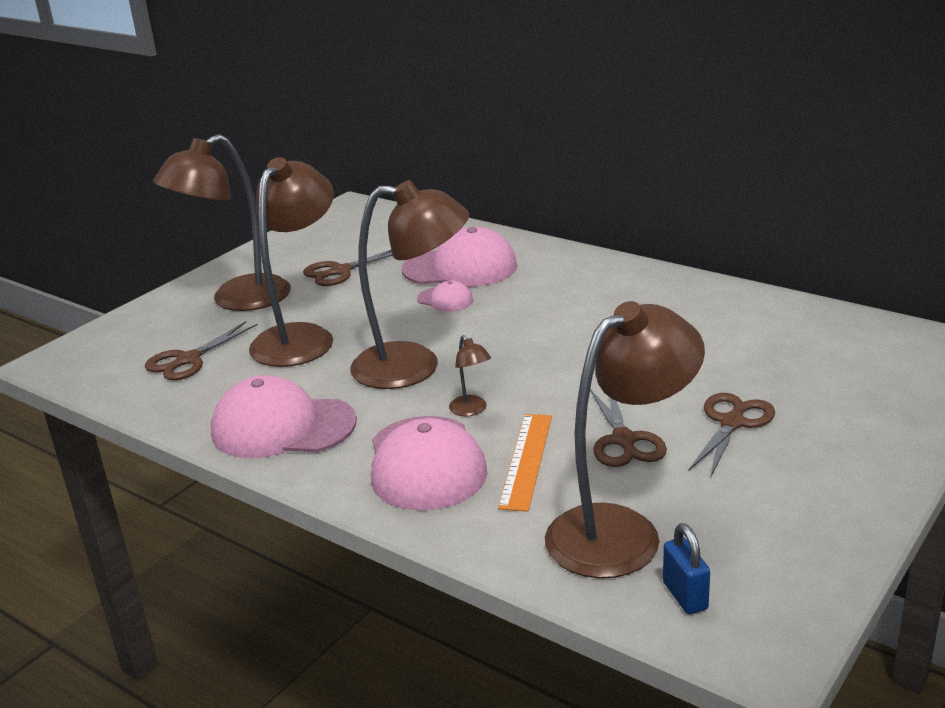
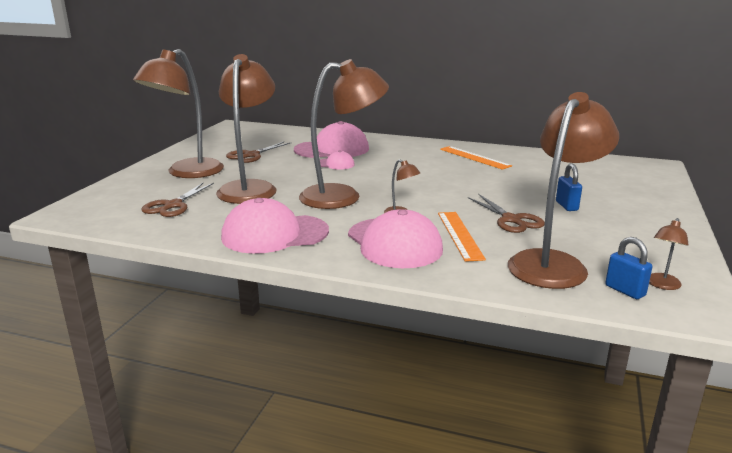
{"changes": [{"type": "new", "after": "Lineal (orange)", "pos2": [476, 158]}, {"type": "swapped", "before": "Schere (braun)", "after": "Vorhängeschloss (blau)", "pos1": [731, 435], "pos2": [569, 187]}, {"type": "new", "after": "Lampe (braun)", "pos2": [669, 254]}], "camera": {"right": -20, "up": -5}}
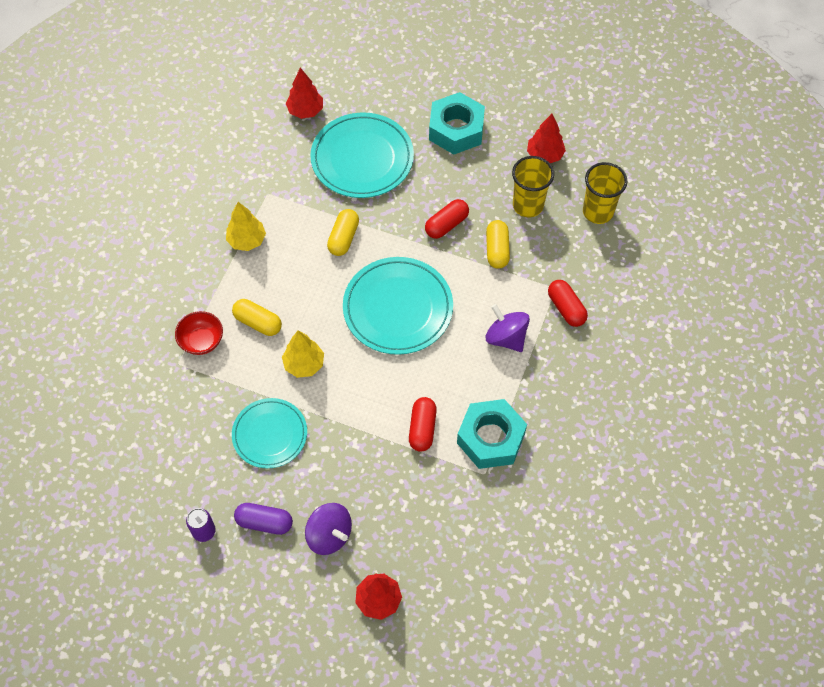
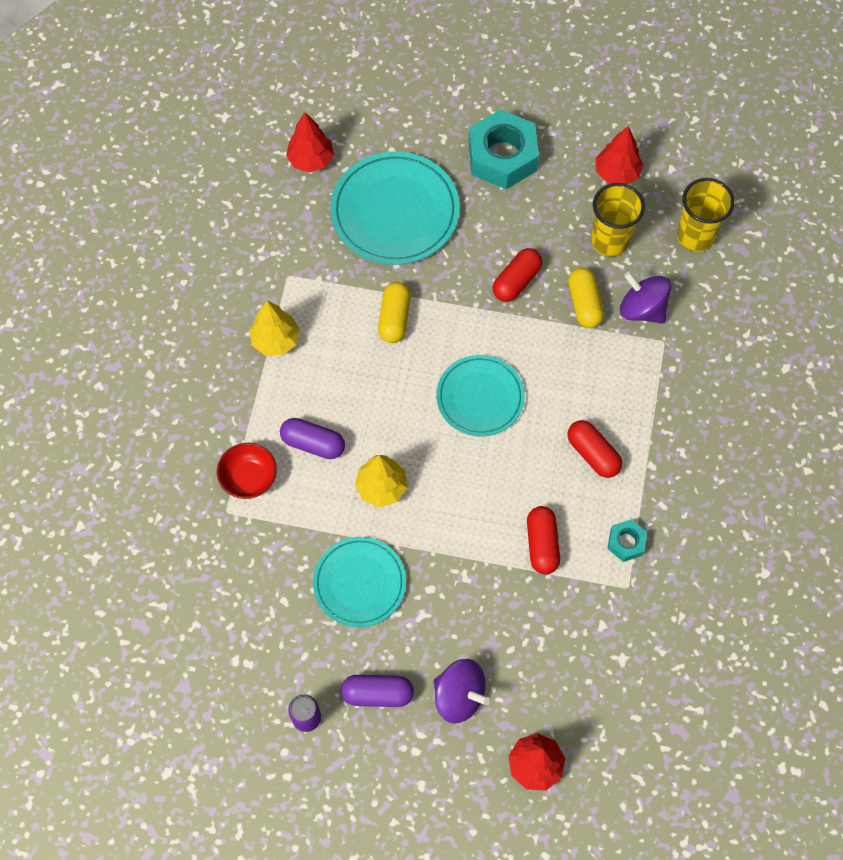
{"changes": [{"type": "repainted", "before": "Kapsel (gelb)", "after": "Kapsel (lila)", "pos1": [257, 317], "pos2": [312, 438]}, {"type": "scaled", "before": "Teller (türkis)", "pos1": [398, 306], "pos2": [480, 396], "scale": 0.65}, {"type": "shifted", "before": "Kapsel (rot)", "pos1": [568, 303], "pos2": [594, 449]}, {"type": "scaled", "before": "Sechskantmutter (türkis)", "pos1": [492, 434], "pos2": [627, 540], "scale": 0.48}, {"type": "shifted", "before": "Kreisel (lila)", "pos1": [508, 328], "pos2": [645, 298]}], "camera": {"right": -10, "up": 5}}
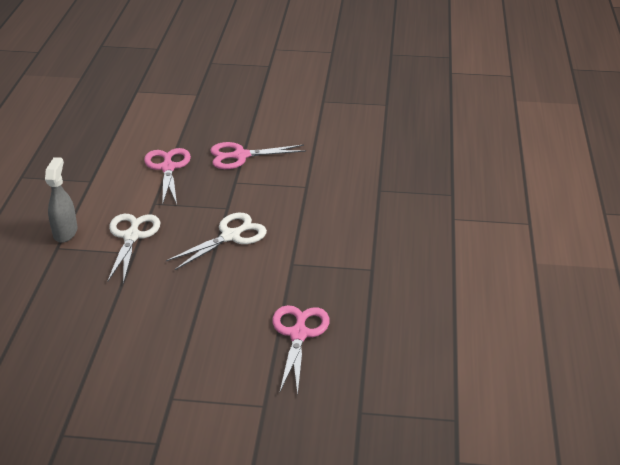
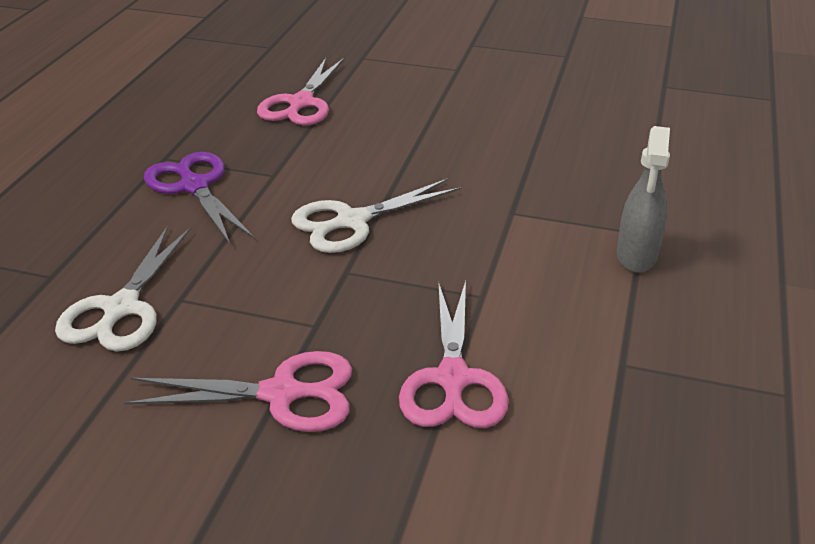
{"changes": [{"type": "shifted", "before": "Schere (weiß)", "pos1": [134, 249], "pos2": [123, 289]}, {"type": "new", "after": "Schere (lila)", "pos2": [199, 198]}], "camera": {"right": -170, "up": 0}}
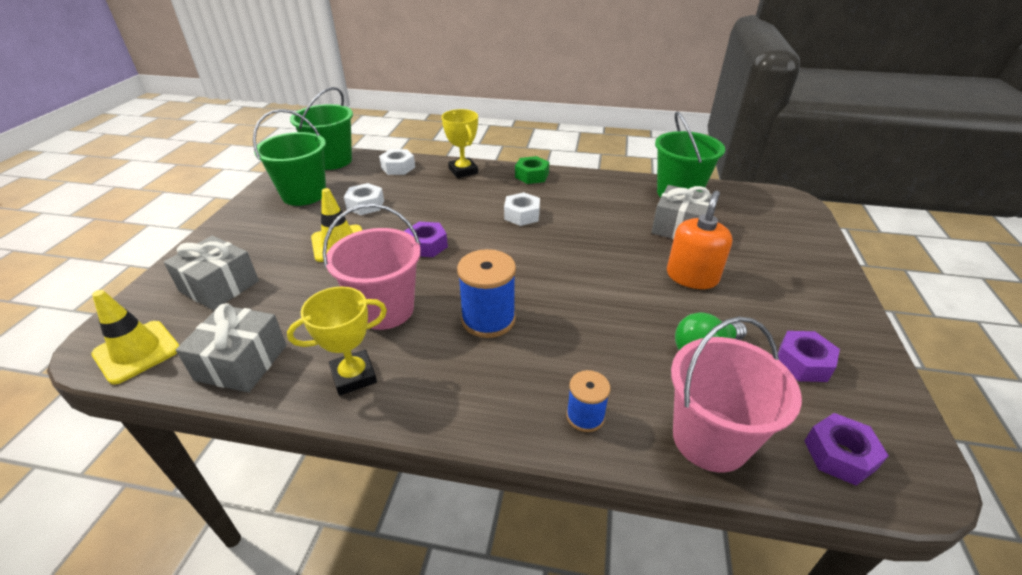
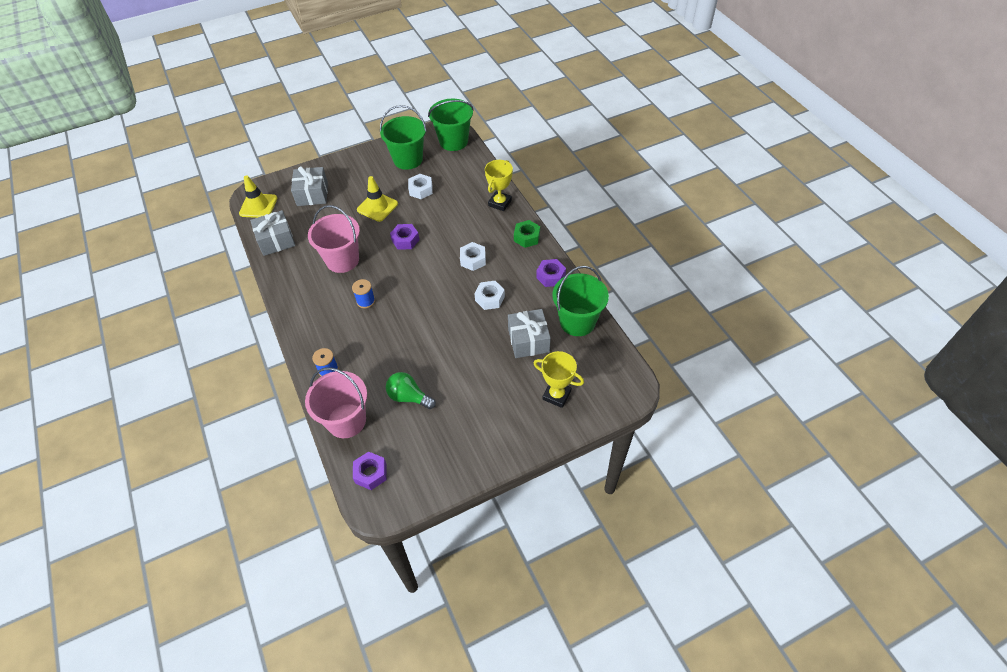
{"changes": [{"type": "scaled", "before": "Garnrolle (blau)", "pos1": [486, 293], "pos2": [363, 293], "scale": 0.59}, {"type": "shifted", "before": "Sechskantmutter (weiß)", "pos1": [397, 162], "pos2": [489, 295]}, {"type": "shifted", "before": "Pokal (gelb)", "pos1": [337, 341], "pos2": [559, 379]}, {"type": "shifted", "before": "Sechskantmutter (lila)", "pos1": [809, 356], "pos2": [551, 273]}, {"type": "gone", "before": "Seifenspender (orange)", "pos1": [699, 240]}], "camera": {"right": 55, "up": 15}}
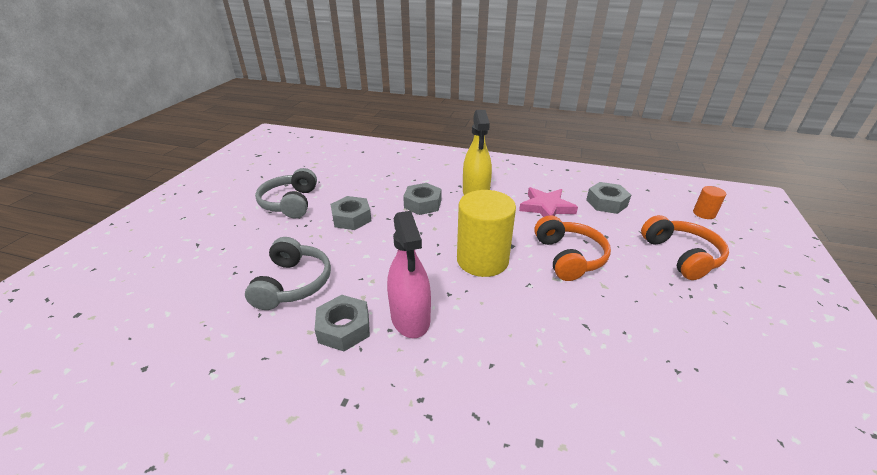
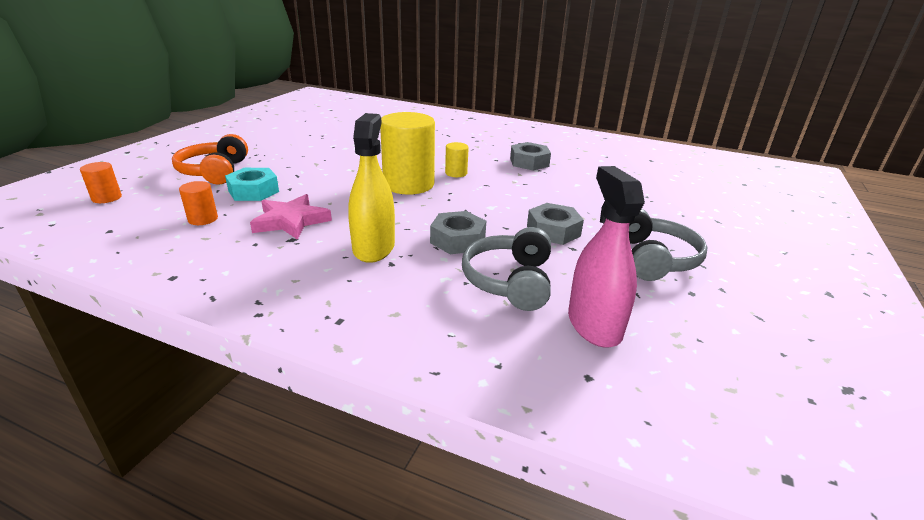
{"changes": [{"type": "swapped", "before": "Sechskantmutter (grau)", "after": "Vollzylinder (orange)", "pos1": [608, 198], "pos2": [198, 203]}, {"type": "new", "after": "Sechskantmutter (türkis)", "pos2": [252, 184]}, {"type": "new", "after": "Vollzylinder (gelb)", "pos2": [457, 159]}, {"type": "shifted", "before": "Kopfhörer (grau)", "pos1": [288, 273], "pos2": [506, 269]}, {"type": "shifted", "before": "Sprühflasche (rosa)", "pos1": [409, 274], "pos2": [606, 257]}, {"type": "gone", "before": "Kopfhörer (orange)", "pos1": [572, 248]}], "camera": {"right": -175, "up": -5}}
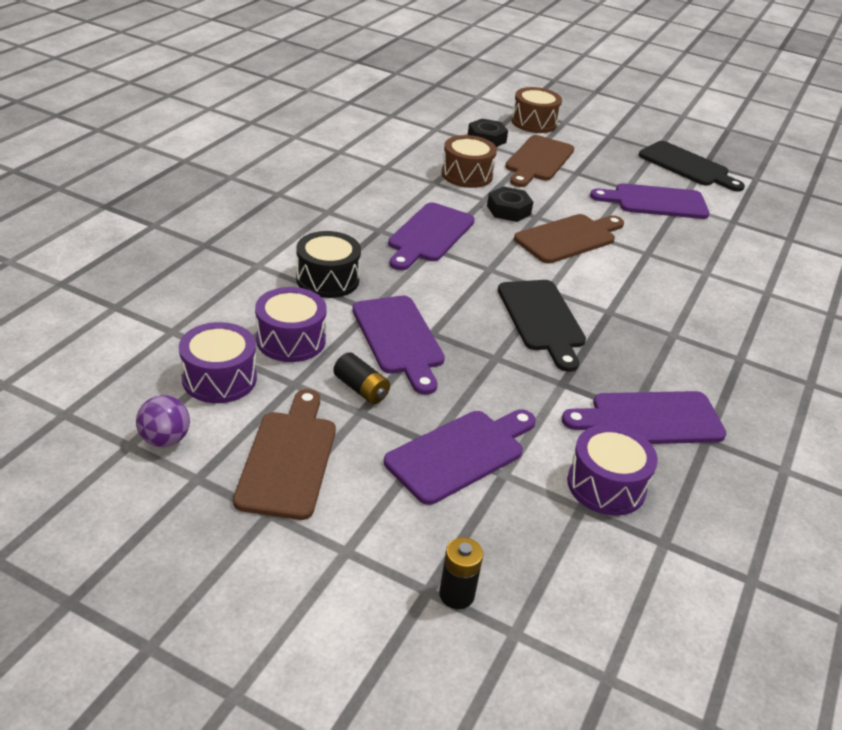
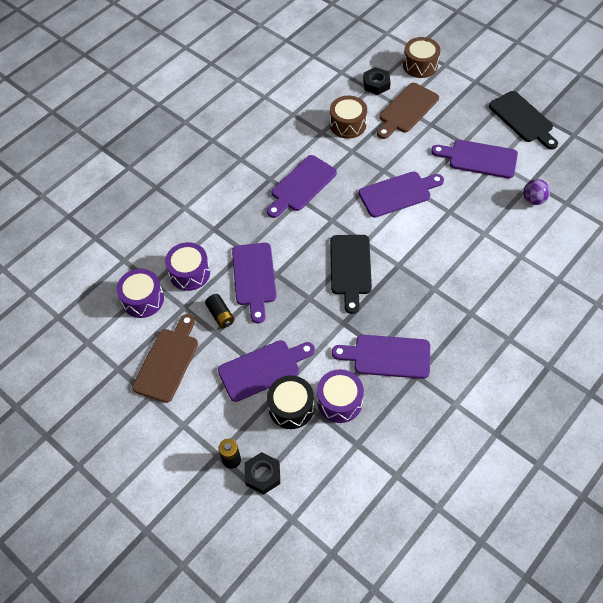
{"changes": [{"type": "shifted", "before": "Sechskantmutter (schwarz)", "pos1": [510, 204], "pos2": [262, 473]}, {"type": "shifted", "before": "Trommel (schwarz)", "pos1": [328, 264], "pos2": [290, 402]}, {"type": "repainted", "before": "Schneidebrett (braun)", "after": "Schneidebrett (lila)", "pos1": [569, 239], "pos2": [401, 194]}, {"type": "shifted", "before": "Ball (lila)", "pos1": [163, 421], "pos2": [536, 192]}], "camera": {"right": 20, "up": 20}}
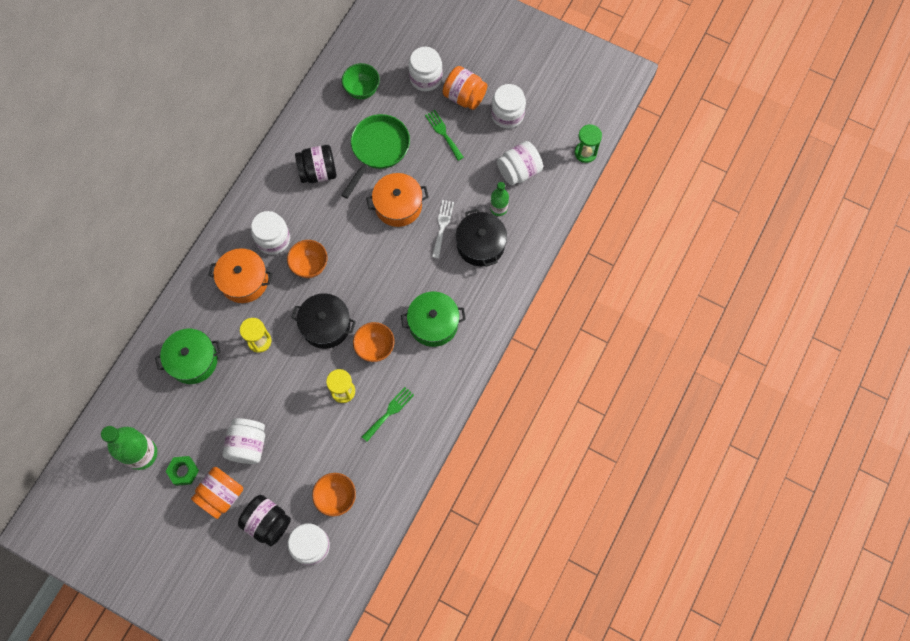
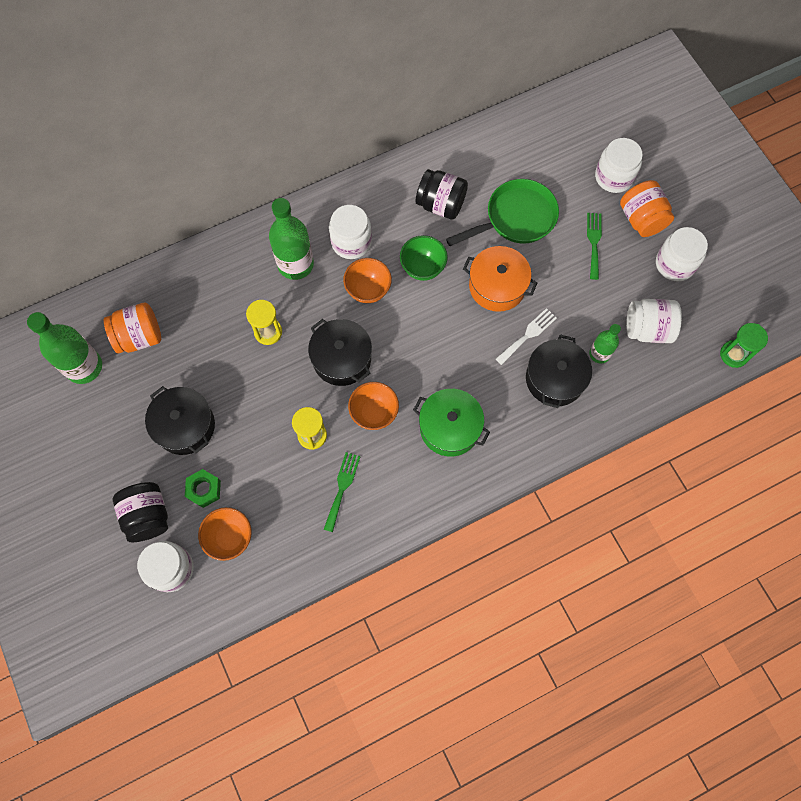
{"changes": [{"type": "shifted", "before": "Einmachglas (orange)", "pos1": [217, 493], "pos2": [132, 328]}, {"type": "swapped", "before": "Einmachglas (weiß)", "after": "Kochtopf (schwarz)", "pos1": [243, 441], "pos2": [180, 420]}, {"type": "shifted", "before": "Sechskantmutter (grün)", "pos1": [182, 471], "pos2": [203, 488]}, {"type": "swapped", "before": "Kochtopf (orange)", "after": "Flasche (grün)", "pos1": [240, 275], "pos2": [291, 239]}, {"type": "rotated", "before": "Gabel (grün)", "pos1": [388, 414], "pos2": [342, 492], "turn": -60}, {"type": "shifted", "before": "Schüssel (grün)", "pos1": [361, 81], "pos2": [424, 258]}, {"type": "gone", "before": "Kochtopf (grün)", "pos1": [188, 356]}], "camera": {"right": 35, "up": 0}}
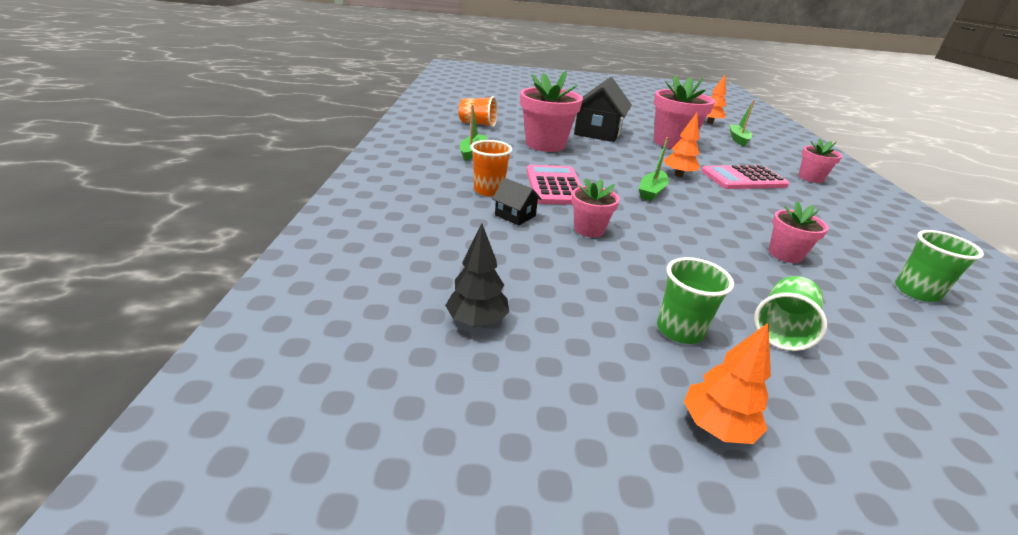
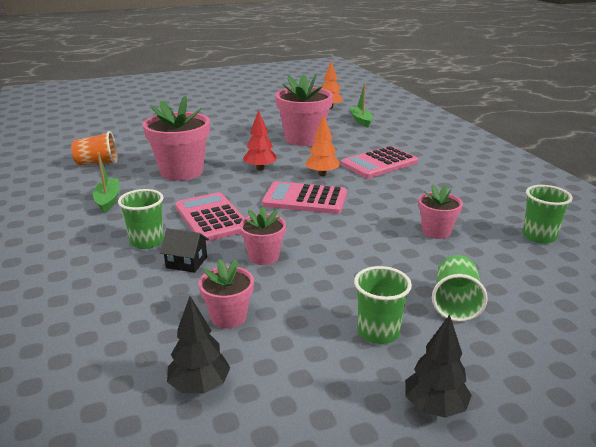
{"changes": [{"type": "repainted", "before": "Becher (orange)", "after": "Becher (grün)", "pos1": [491, 168], "pos2": [141, 219]}, {"type": "shifted", "before": "Blumentopf (rosa)", "pos1": [820, 161], "pos2": [226, 293]}, {"type": "new", "after": "Baum (rot)", "pos2": [260, 140]}, {"type": "swapped", "before": "Boot (grün)", "after": "Taschenrechner (rosa)", "pos1": [654, 169], "pos2": [304, 197]}, {"type": "repainted", "before": "Baum (orange)", "after": "Baum (schwarz)", "pos1": [727, 383], "pos2": [438, 366]}, {"type": "gone", "before": "Haus (schwarz)", "pos1": [603, 109]}], "camera": {"right": -20, "up": -5}}
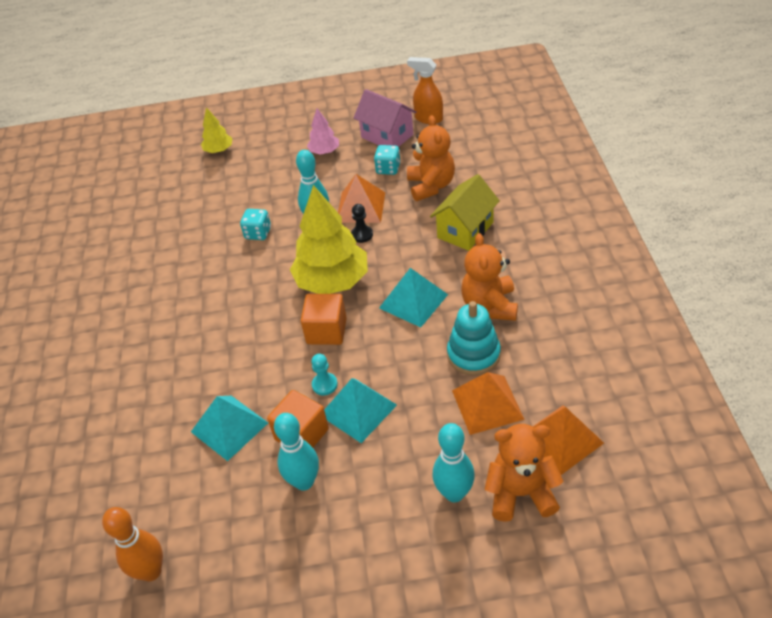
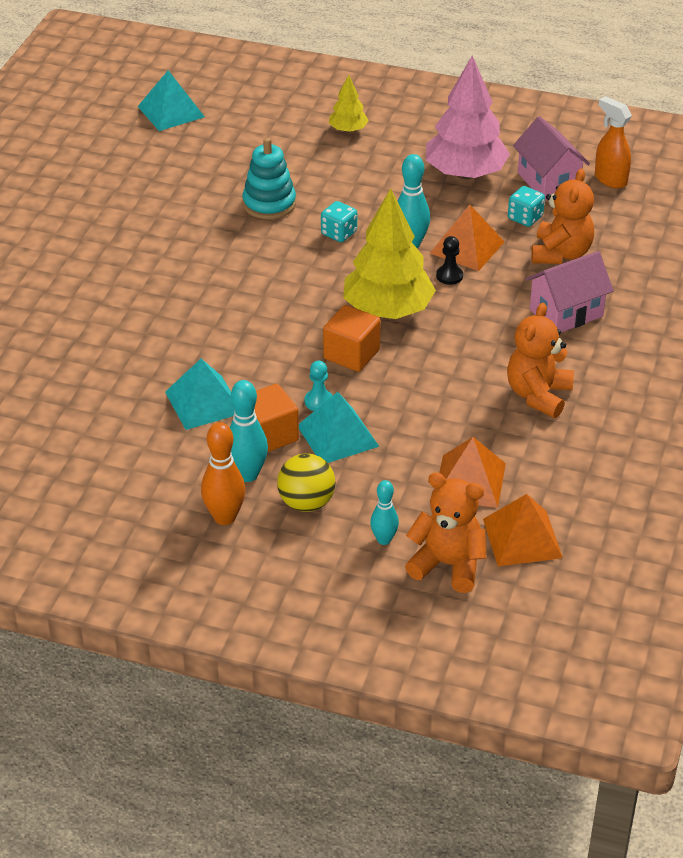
{"changes": [{"type": "shifted", "before": "Pyramide (türkis)", "pos1": [413, 297], "pos2": [171, 100]}, {"type": "shifted", "before": "Bowlingkegel (orange)", "pos1": [132, 544], "pos2": [223, 473]}, {"type": "shifted", "before": "Stapelspielzeug (türkis)", "pos1": [474, 338], "pos2": [269, 178]}, {"type": "new", "after": "Ball (gelb)", "pos2": [306, 482]}, {"type": "scaled", "before": "Bowlingkegel (türkis)", "pos1": [454, 462], "pos2": [384, 512], "scale": 0.64}, {"type": "scaled", "before": "Baum (rosa)", "pos1": [323, 132], "pos2": [468, 117], "scale": 2.04}, {"type": "repainted", "before": "Haus (gelb)", "after": "Haus (rosa)", "pos1": [465, 212], "pos2": [570, 291]}], "camera": {"right": 20, "up": -5}}
